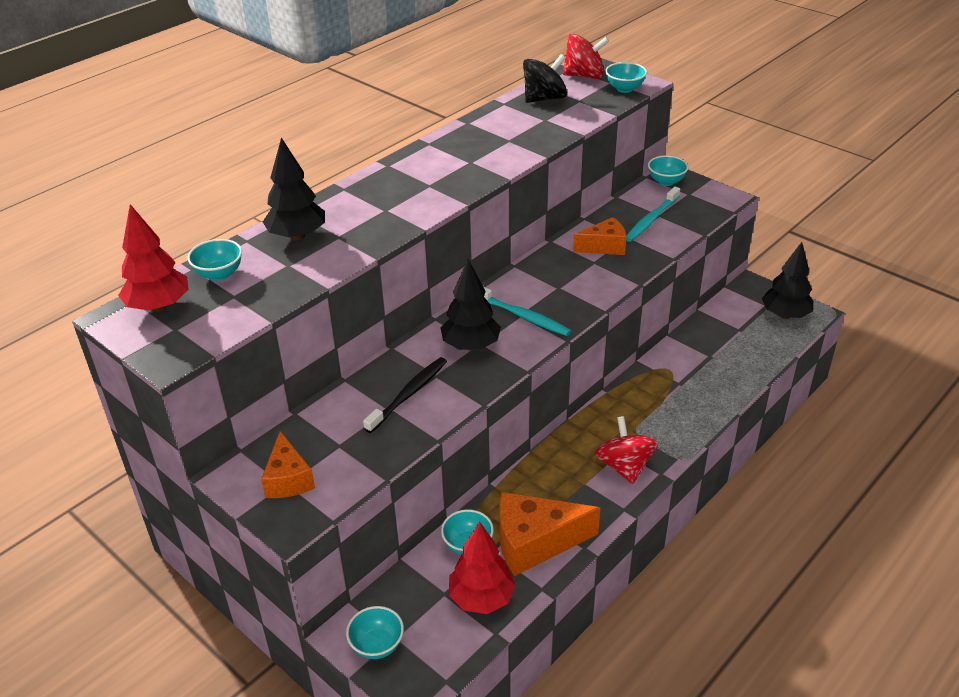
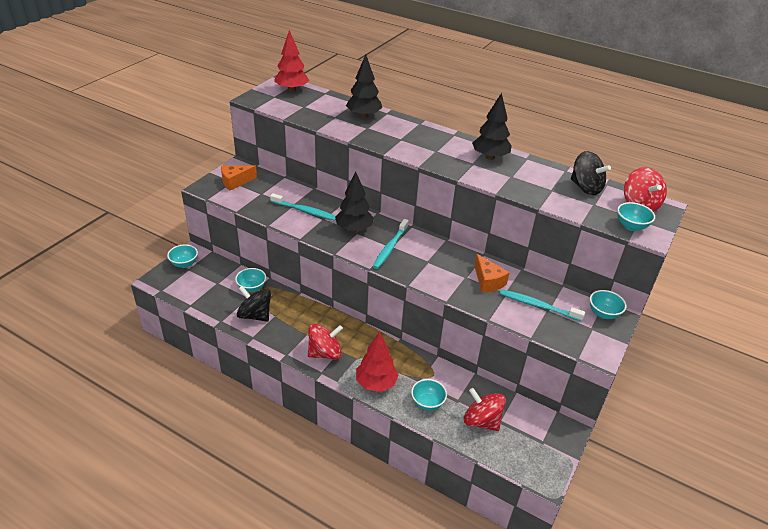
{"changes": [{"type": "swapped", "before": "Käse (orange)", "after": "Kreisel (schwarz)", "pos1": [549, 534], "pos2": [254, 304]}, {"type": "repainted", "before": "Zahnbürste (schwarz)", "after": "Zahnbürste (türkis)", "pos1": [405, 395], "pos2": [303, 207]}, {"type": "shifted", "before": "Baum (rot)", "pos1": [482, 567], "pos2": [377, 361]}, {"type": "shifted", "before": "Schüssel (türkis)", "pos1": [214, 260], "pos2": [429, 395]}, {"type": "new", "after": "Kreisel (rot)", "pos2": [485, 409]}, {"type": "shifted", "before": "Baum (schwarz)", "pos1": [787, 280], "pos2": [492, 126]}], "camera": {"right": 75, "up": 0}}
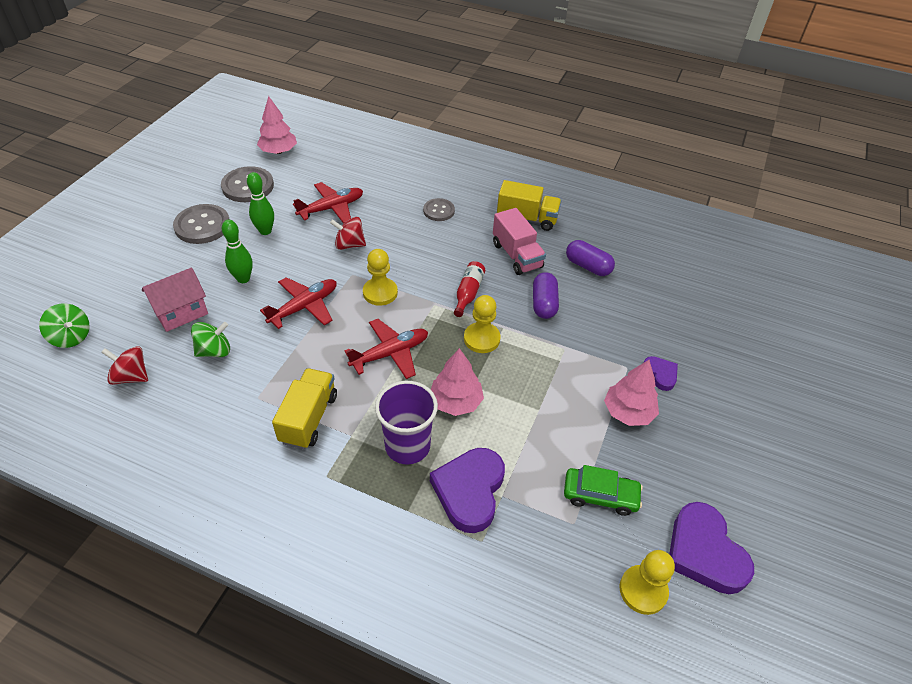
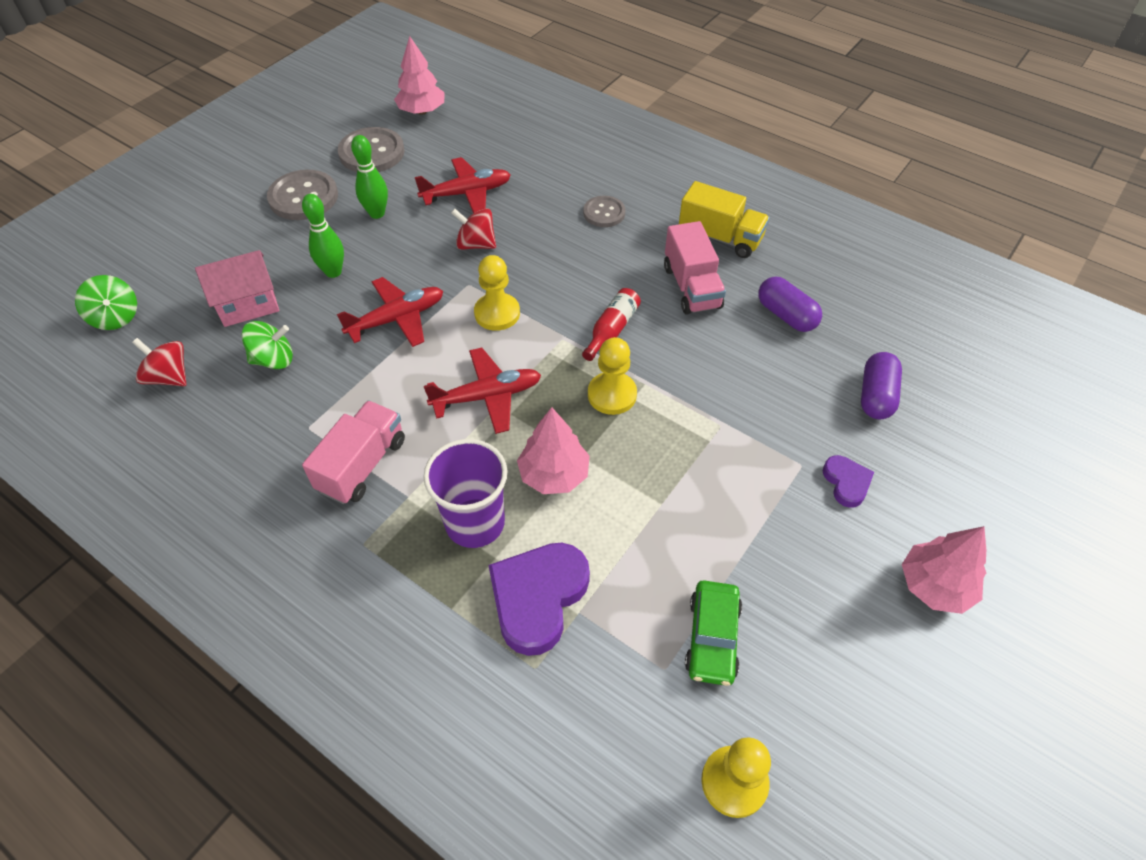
{"changes": [{"type": "repainted", "before": "Lastwagen (gelb)", "after": "Lastwagen (rosa)", "pos1": [304, 408], "pos2": [353, 452]}, {"type": "rotated", "before": "Auto (grün)", "pos1": [603, 490], "pos2": [713, 633], "turn": 75}, {"type": "shifted", "before": "Kapsel (lila)", "pos1": [546, 295], "pos2": [881, 385]}, {"type": "shifted", "before": "Baum (rosa)", "pos1": [631, 393], "pos2": [944, 570]}, {"type": "gone", "before": "Herz (lila)", "pos1": [711, 548]}], "camera": {"right": 15, "up": 5}}
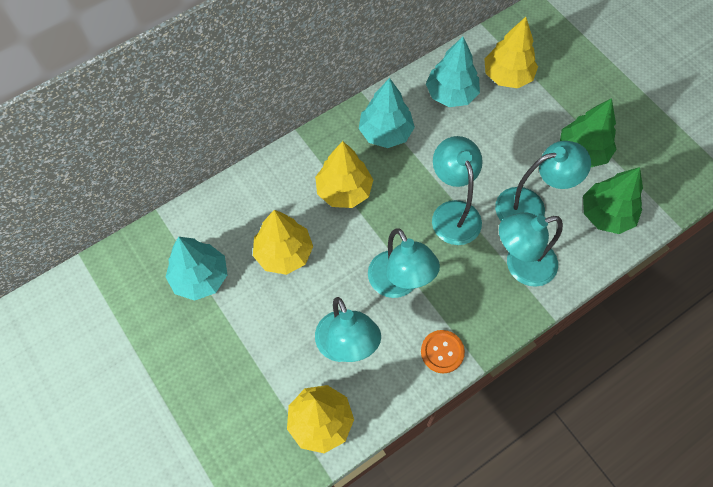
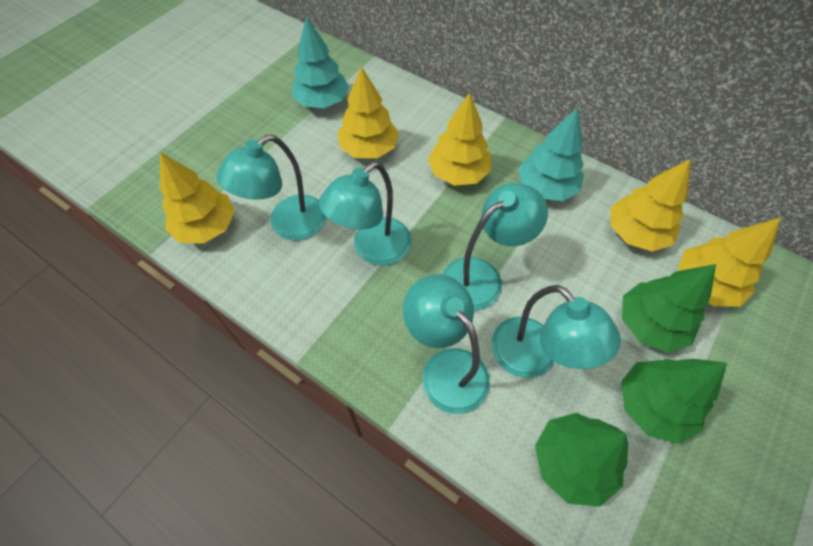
{"changes": [{"type": "repainted", "before": "Baum (türkis)", "after": "Baum (gelb)", "pos1": [453, 72], "pos2": [651, 205]}, {"type": "new", "after": "Baum (grün)", "pos2": [669, 308]}, {"type": "gone", "before": "Knopf (orange)", "pos1": [443, 351]}], "camera": {"right": 70, "up": -5}}
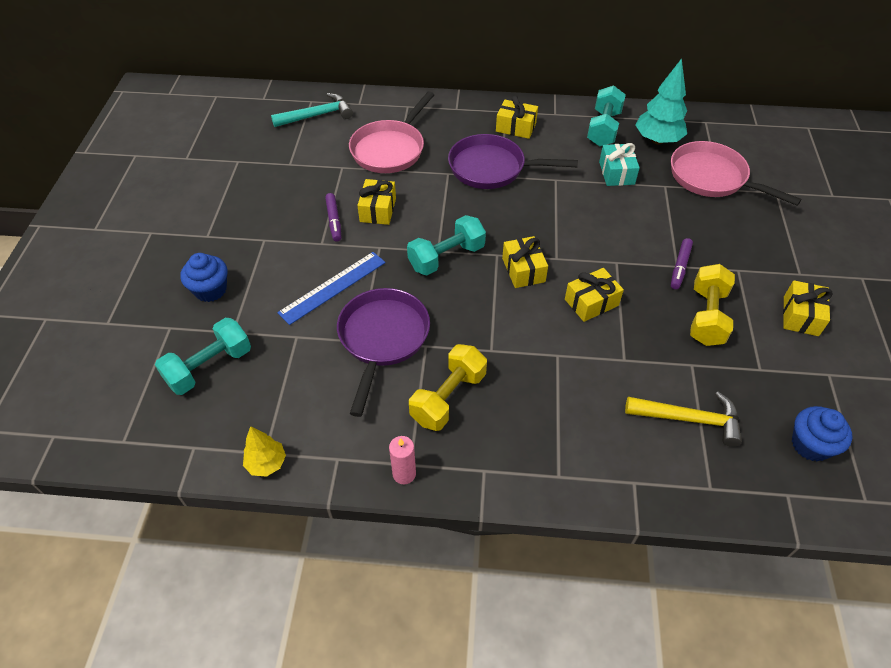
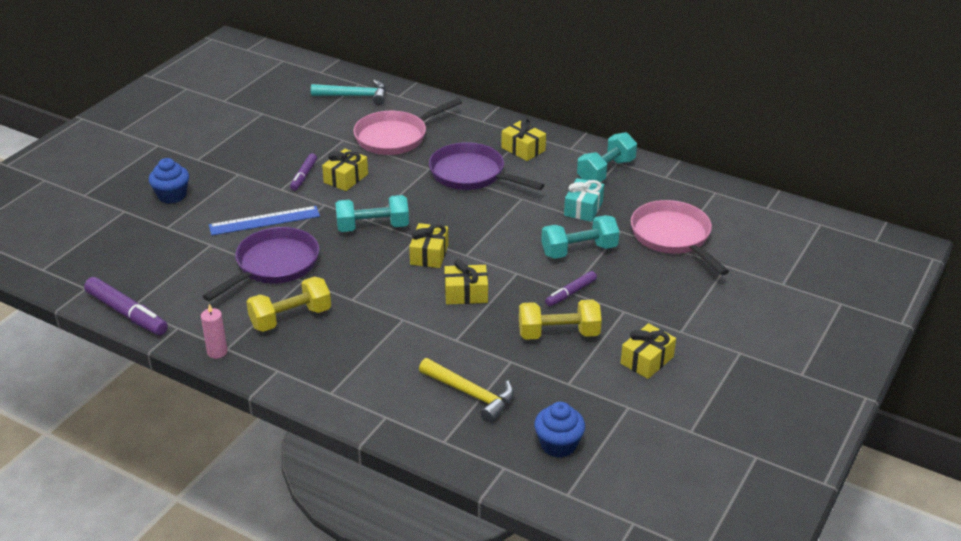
{"changes": [{"type": "swapped", "before": "Baum (gelb)", "after": "Filzstift (lila)", "pos1": [264, 451], "pos2": [126, 306]}, {"type": "rotated", "before": "Hantel (gelb)", "pos1": [712, 305], "pos2": [560, 320], "turn": 45}, {"type": "shifted", "before": "Hantel (türkis)", "pos1": [203, 356], "pos2": [580, 237]}, {"type": "gone", "before": "Baum (türkis)", "pos1": [661, 101]}], "camera": {"right": 25, "up": -15}}
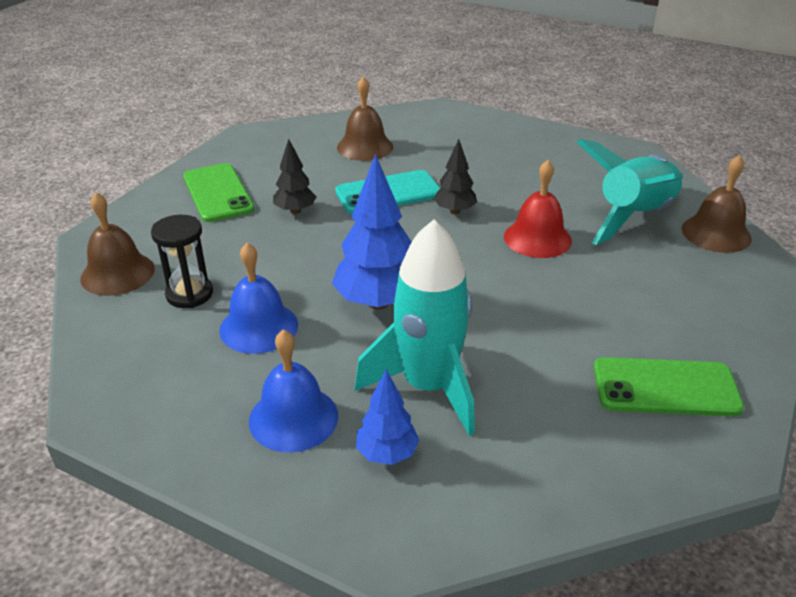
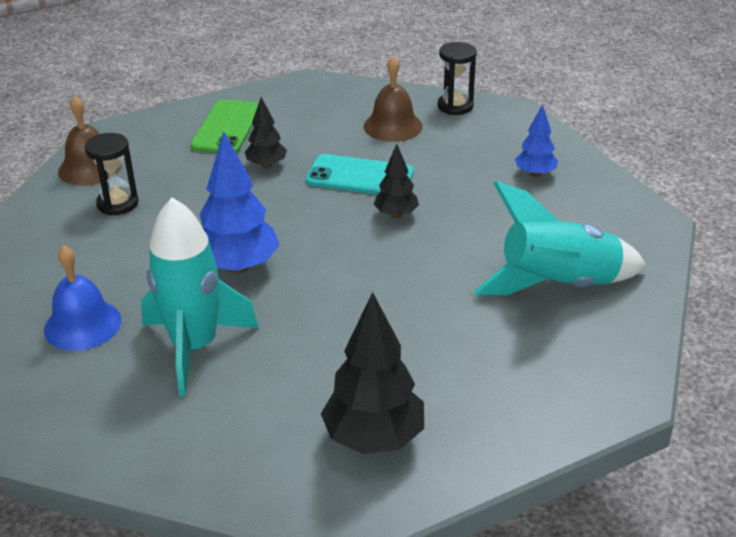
{"changes": [{"type": "swapped", "before": "Handy (grün)", "after": "Baum (schwarz)", "pos1": [669, 386], "pos2": [372, 373]}, {"type": "new", "after": "Sanduhr (schwarz)", "pos2": [457, 78]}, {"type": "shifted", "before": "Baum (blau)", "pos1": [388, 417], "pos2": [536, 140]}, {"type": "gone", "before": "Glocke (blau)", "pos1": [258, 298]}, {"type": "gone", "before": "Glocke (rot)", "pos1": [538, 209]}, {"type": "gone", "before": "Glocke (braun)", "pos1": [717, 204]}], "camera": {"right": 35, "up": 0}}
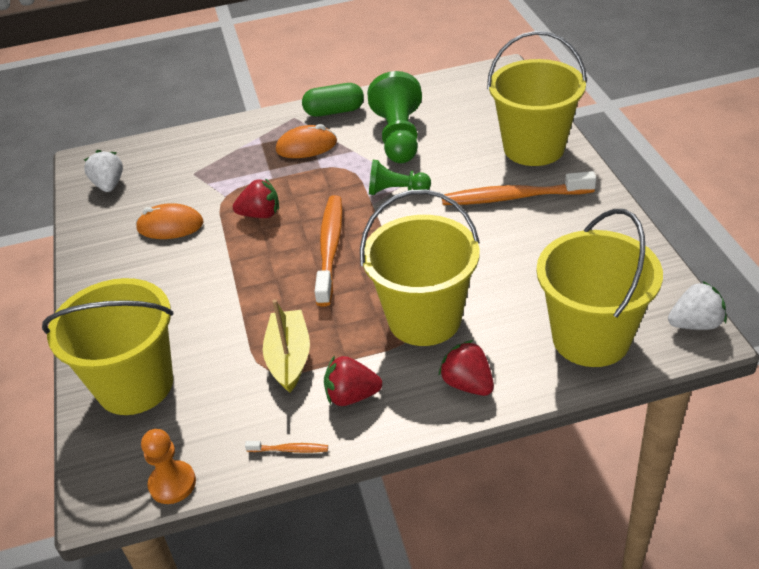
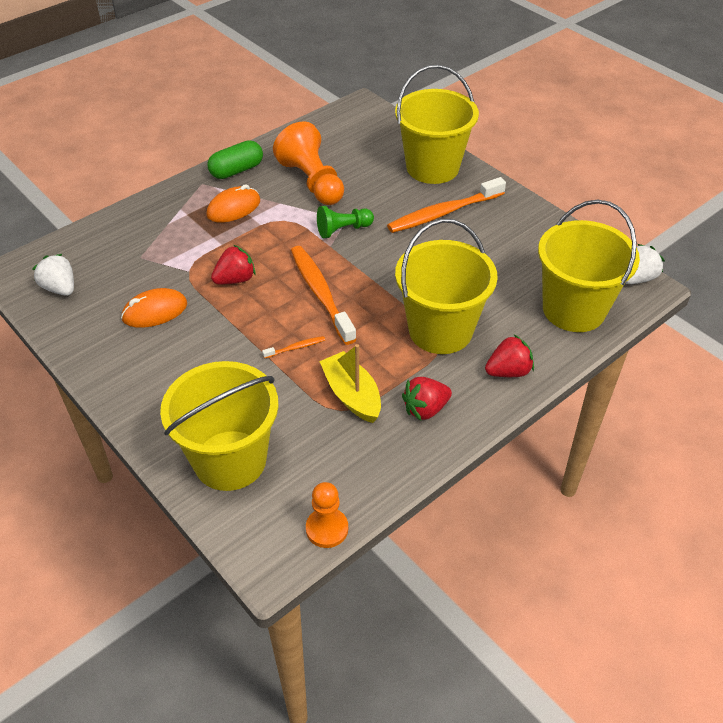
{"changes": [{"type": "shifted", "before": "Zahnbürste (orange)", "pos1": [286, 447], "pos2": [293, 347]}, {"type": "repainted", "before": "Bauer (grün)", "after": "Bauer (orange)", "pos1": [394, 117], "pos2": [308, 163]}, {"type": "rotated", "before": "Erdbeere (rot)", "pos1": [466, 368], "pos2": [509, 356], "turn": 135}], "camera": {"right": -30, "up": 5}}
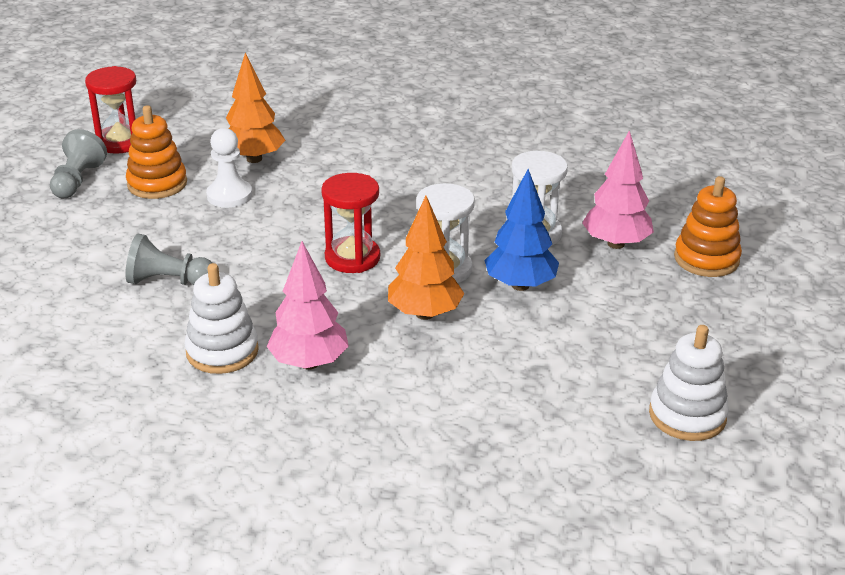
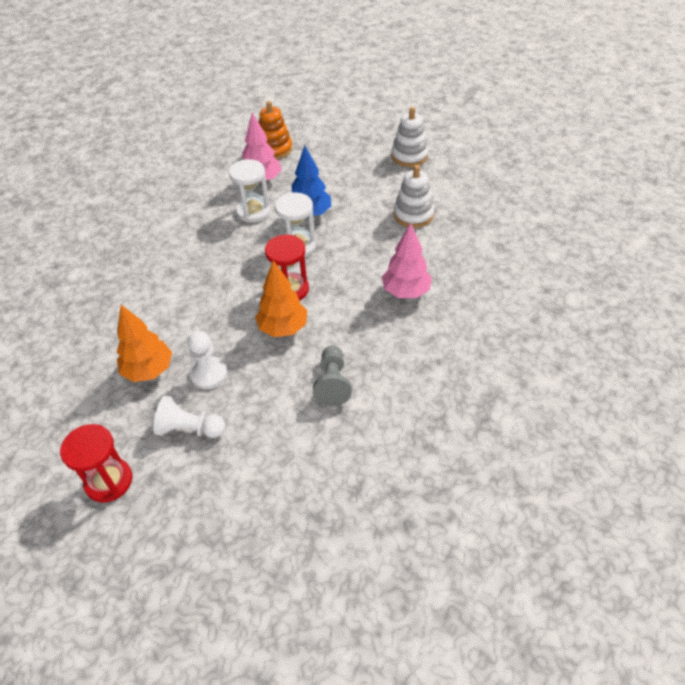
{"changes": [{"type": "swapped", "before": "Stapelspielzeug (orange)", "after": "Bauer (weiß)", "pos1": [156, 152], "pos2": [189, 417]}, {"type": "shifted", "before": "Baum (orange)", "pos1": [426, 258], "pos2": [281, 298]}, {"type": "shifted", "before": "Stapelspielzeug (weiß)", "pos1": [221, 318], "pos2": [413, 196]}, {"type": "gone", "before": "Bauer (grau)", "pos1": [78, 163]}], "camera": {"right": -95, "up": 15}}
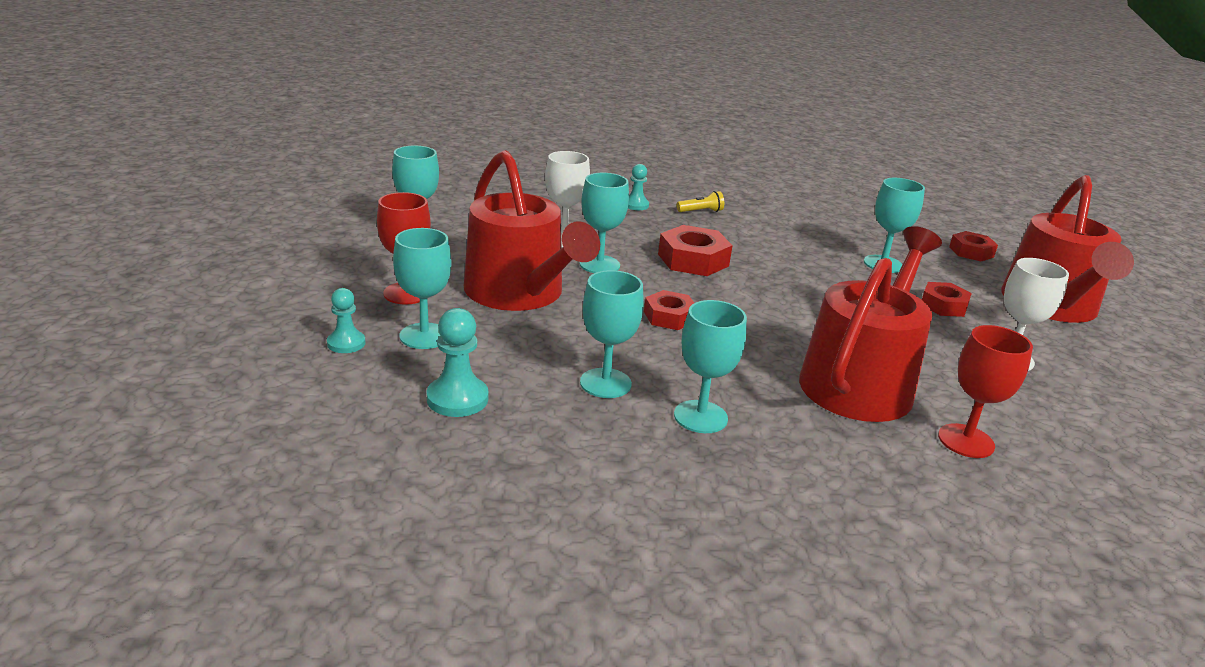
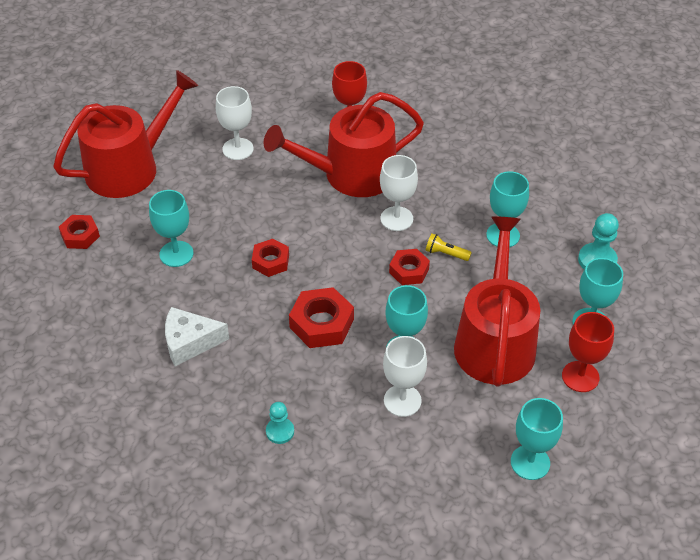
{"changes": [{"type": "new", "after": "Käse (weiß)", "pos2": [197, 336]}, {"type": "shifted", "before": "Sechskantmutter (rot)", "pos1": [947, 299], "pos2": [270, 258]}, {"type": "new", "after": "Kelch (weiß)", "pos2": [399, 193]}, {"type": "shifted", "before": "Taschenlampe (gelb)", "pos1": [700, 201], "pos2": [448, 247]}, {"type": "gone", "before": "Bauer (türkis)", "pos1": [346, 320]}, {"type": "gone", "before": "Kelch (türkis)", "pos1": [710, 366]}], "camera": {"right": -140, "up": 20}}
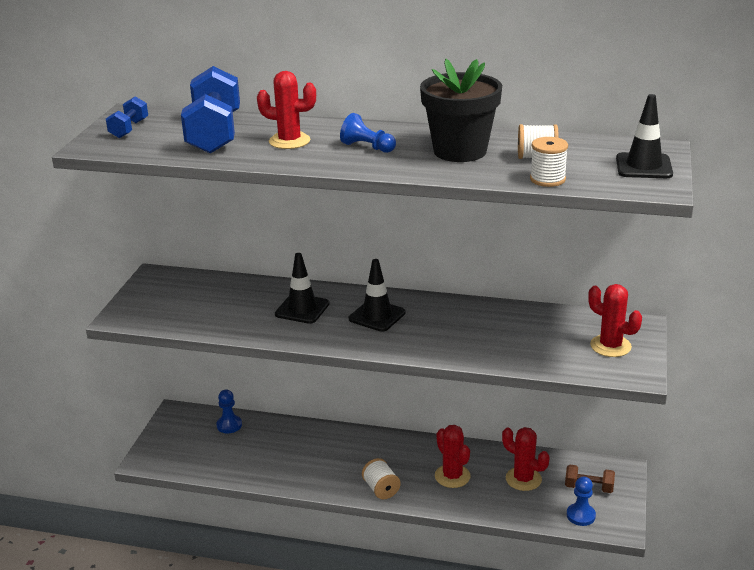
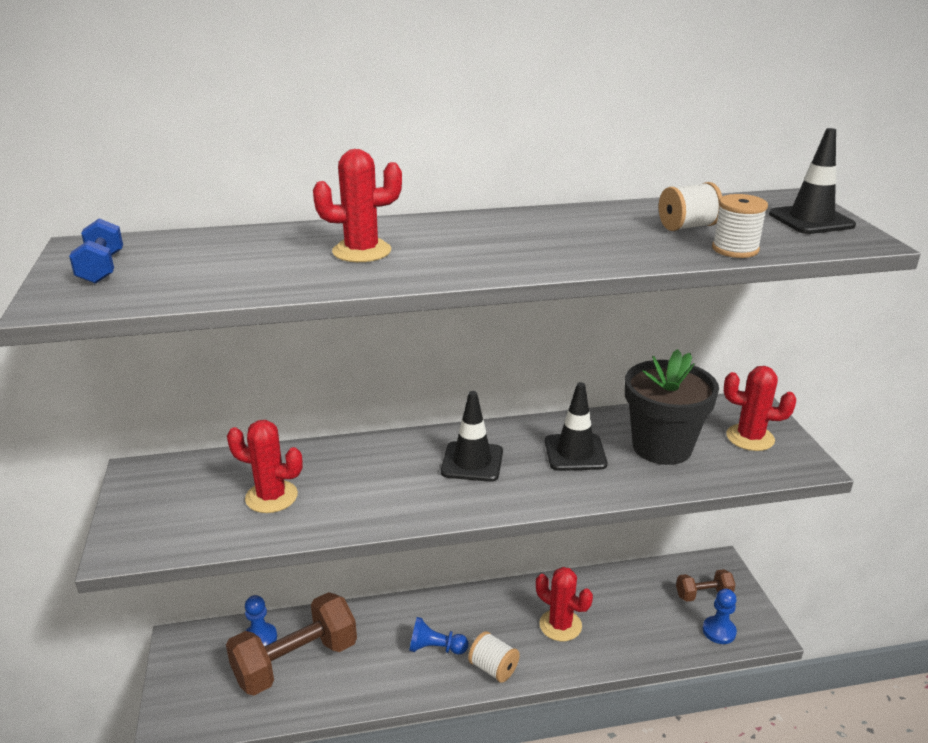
{"changes": [{"type": "new", "after": "Hantel (braun)", "pos2": [291, 644]}, {"type": "shifted", "before": "Kaktus (rot)", "pos1": [526, 459], "pos2": [265, 466]}, {"type": "shifted", "before": "Bauer (blau)", "pos1": [368, 133], "pos2": [439, 635]}, {"type": "shifted", "before": "Leitkegel (schwarz)", "pos1": [302, 288], "pos2": [576, 426]}, {"type": "shifted", "before": "Blumentopf (schwarz)", "pos1": [461, 110], "pos2": [672, 407]}, {"type": "gone", "before": "Hantel (blau)", "pos1": [210, 110]}], "camera": {"right": -25, "up": 0}}
